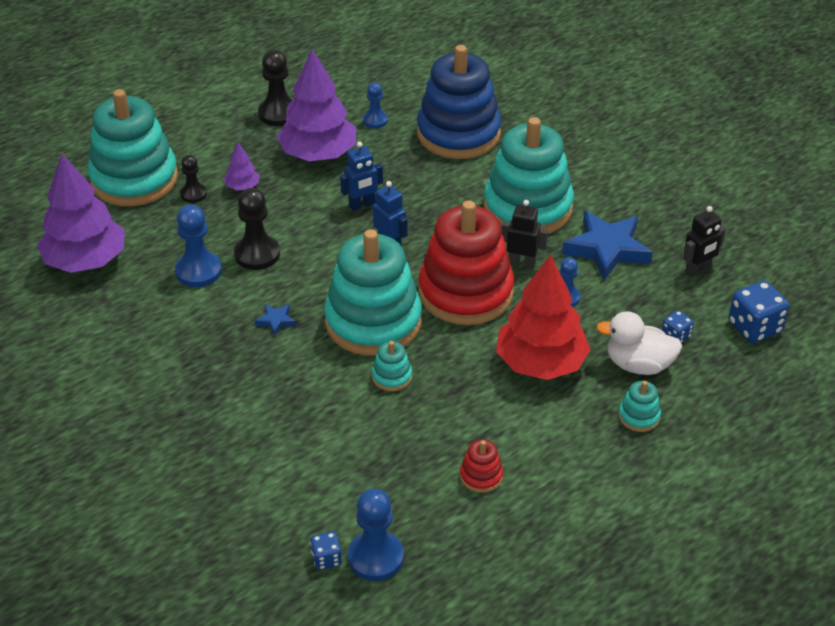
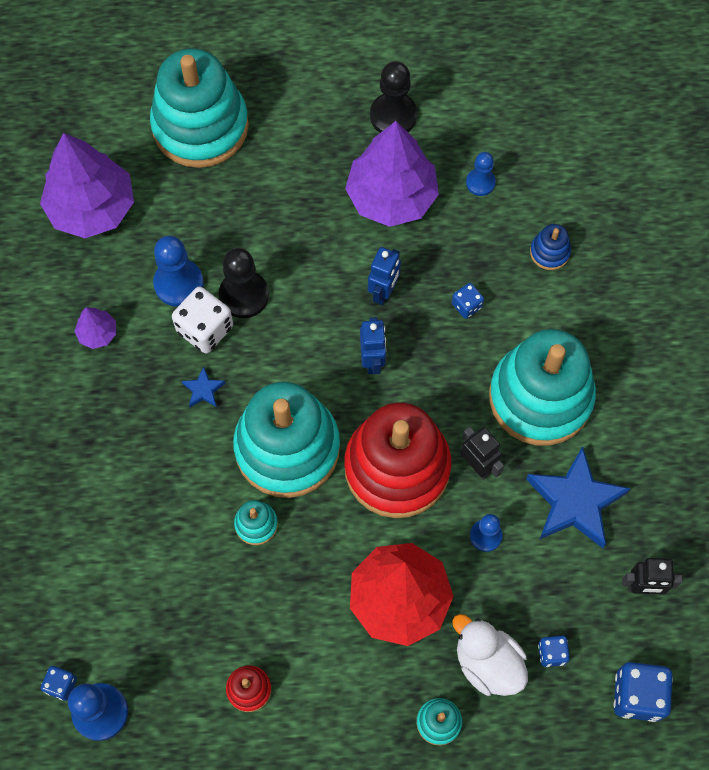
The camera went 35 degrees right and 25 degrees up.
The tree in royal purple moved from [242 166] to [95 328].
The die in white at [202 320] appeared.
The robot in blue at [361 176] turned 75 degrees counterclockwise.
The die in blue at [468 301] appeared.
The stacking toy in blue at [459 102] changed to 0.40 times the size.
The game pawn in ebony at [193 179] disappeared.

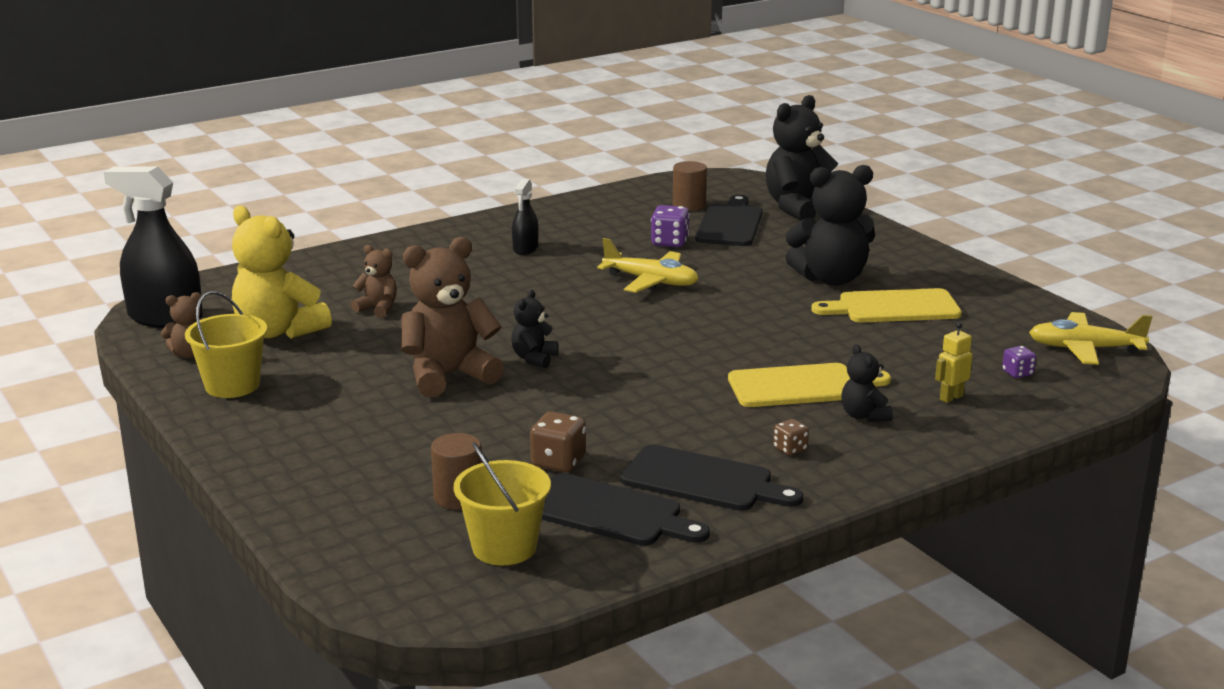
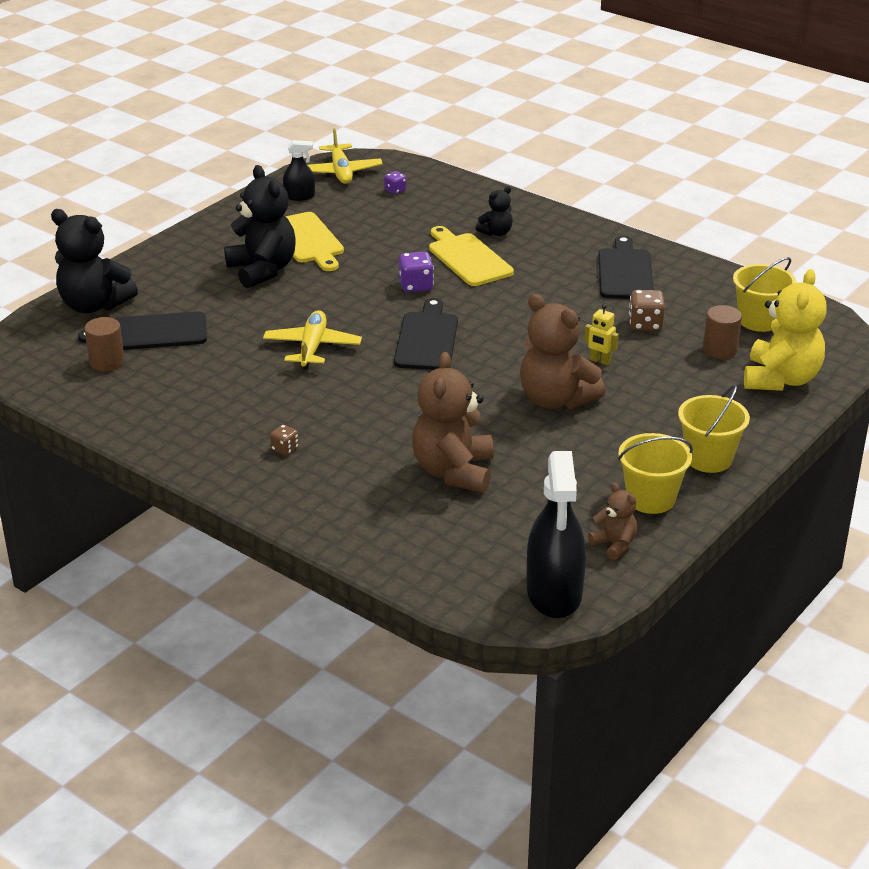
The camera went 110 degrees left and 10 degrees up.
The die in russet moved from [791 437] to [284 440].
The spray cleaner in ebony moved from [525 217] to [299 170].
The cutting board in ebony moved from [626 509] to [426 334].
The die in royal purple moved from [670 226] to [416 272].
The stuffed bear in russet at [374 281] changed to 1.98 times the size.
The robot in yellow moved from [954 362] to [601 335].
The sand bucket in yellow at [714 429] appeared.
The stuffed bear in yellow moved from [282 272] to [785 330].
The stuffed bear in ebony at [534 329] disappeared.

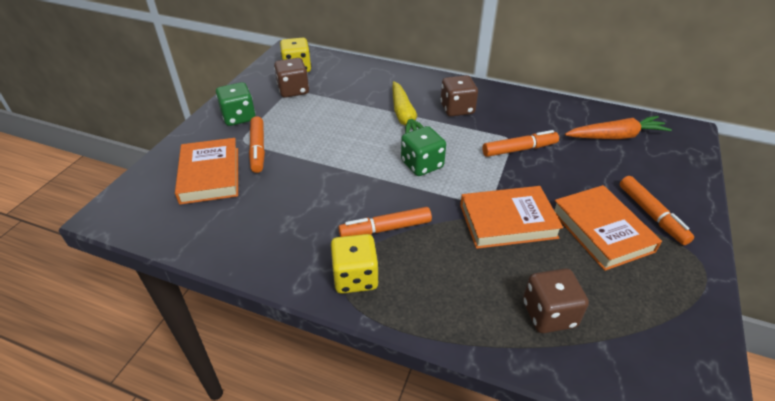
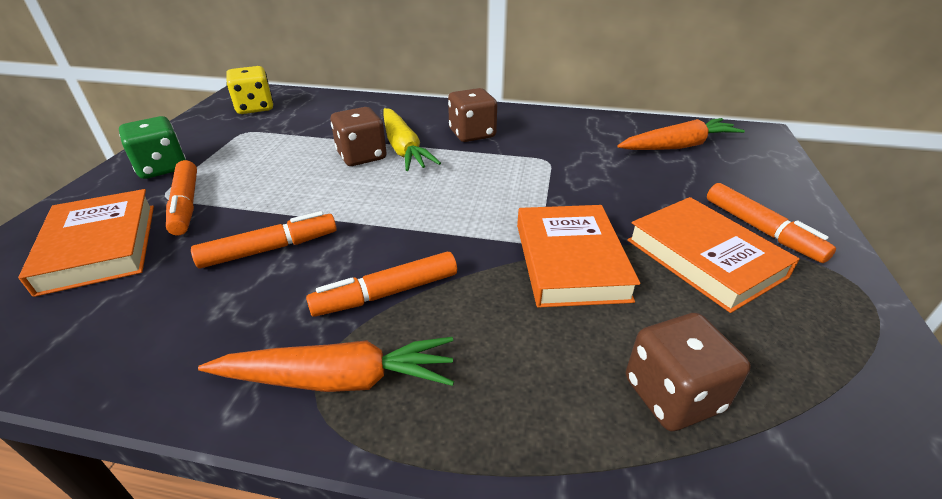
The camera went 10 degrees left and 5 degrees down.
The marker in orange moved from [520 143] to [264 240].
The die in yellow at [355 264] was replaced by the root vegetable in orange at [326 364].
The die in russet moved from [291 78] to [358 136].
The book in orange at [511 217] turned 75 degrees counterclockwise.
The die in emerald at [423 151] disappeared.

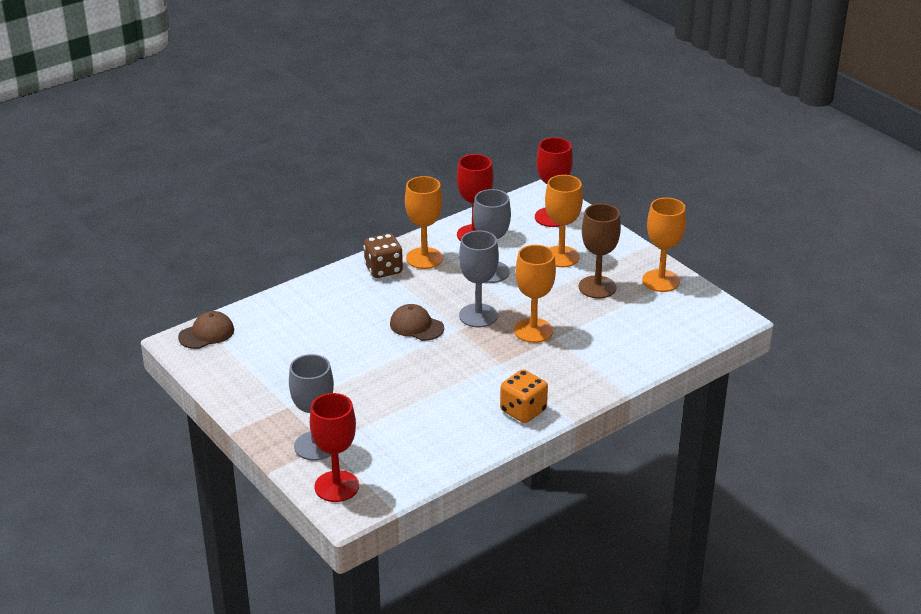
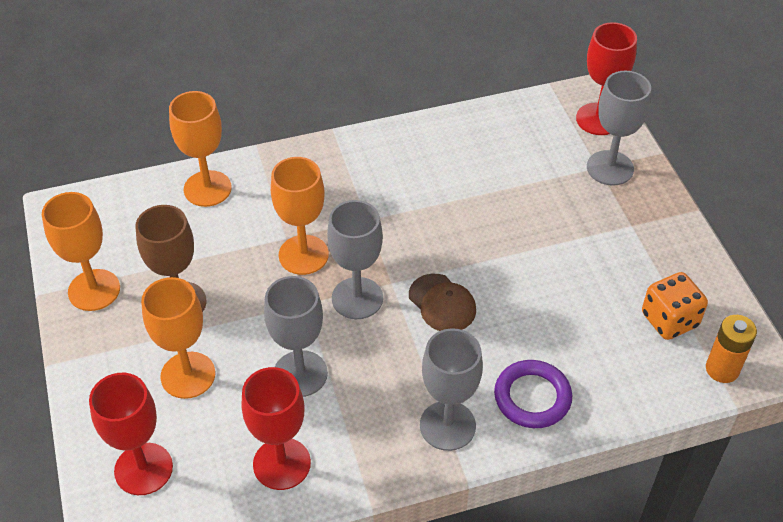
The camera went 160 degrees left and 15 degrees up.
The wine glass in orange moved from [424 222] to [200 149].
The die in russet at [383 255] was replaced by the wine glass in ash-grey at [451 389].
The ring in royal purple at [533 394] appeared.
The die in orange moved from [524 396] to [675 306].
The cap in russet at [206 330] was replaced by the power cell in orange at [731 349].

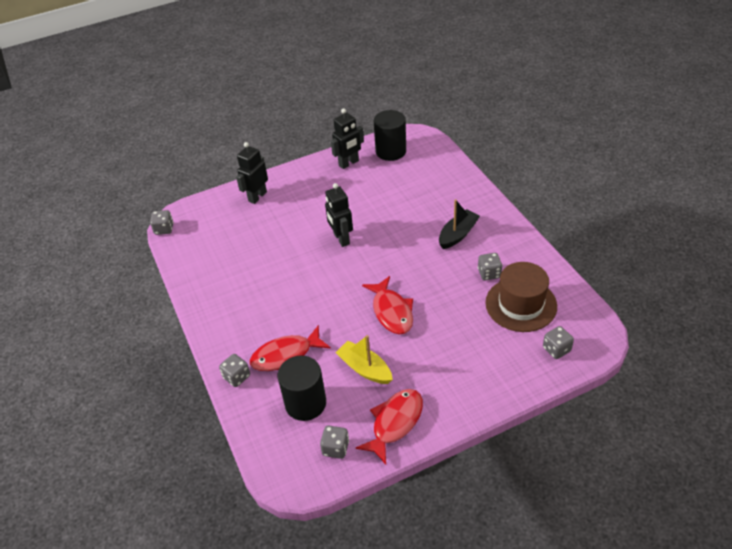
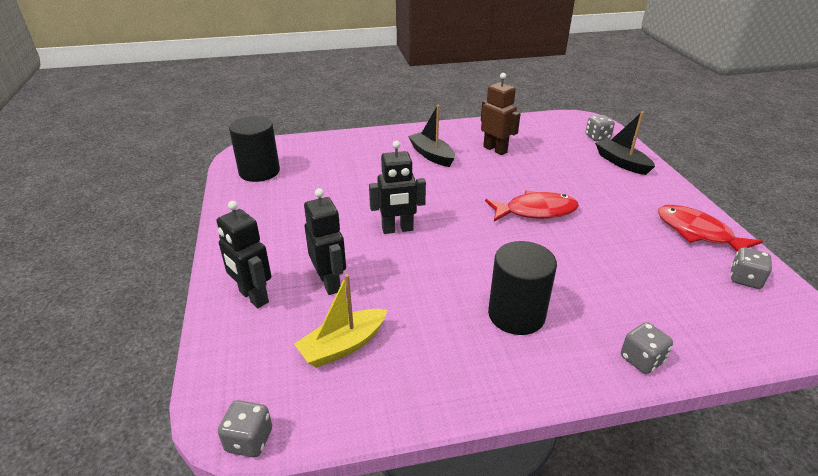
The camera went 80 degrees left and 10 degrees down.
The toy boat in yellow moved from [364 359] to [340 321].
The robot in ebony moved from [347 138] to [325 241].
The die in ash-grey at [490 266] was replaced by the robot in russet at [501 114].
The cylinder shape in ebony moved from [302 388] to [522 288].
The toy boat in ebony at [625 143] appeared.
The toy fish in scarlet at [290 348] disappeared.
The tall hat in russet at [521 297] disappeared.

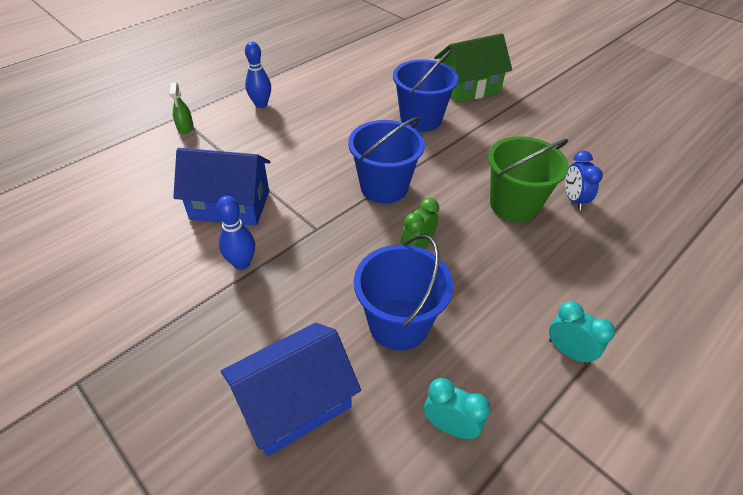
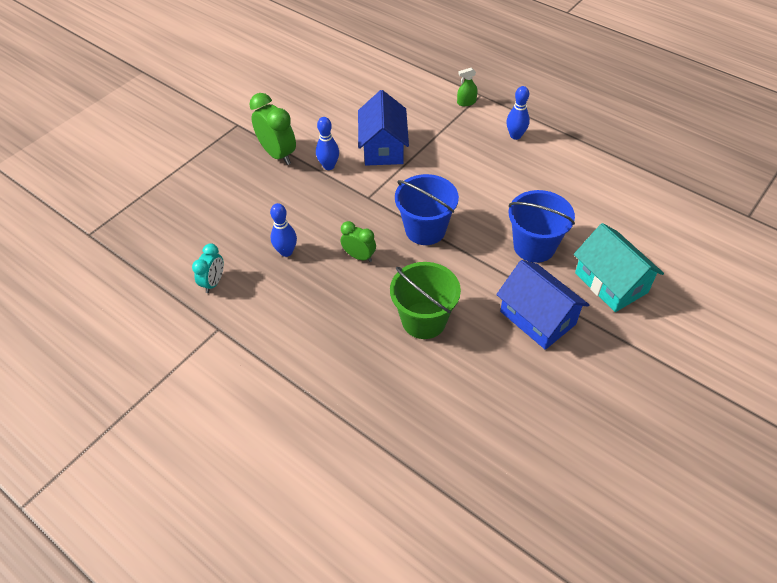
The camera went 85 degrees right and 5 degrees up.
The clock in emerald at [272 129] appeared.
The sand bucket in blue at [403 293] was replaced by the skittle in blue at [283 230].
The house in blue moved from [291 389] to [542 305].
The house in emerald at [473 68] became the house in aqua at [619 267].
The clock in aqua at [582 332] disappeared.
The clock in blue at [584 180] disappeared.

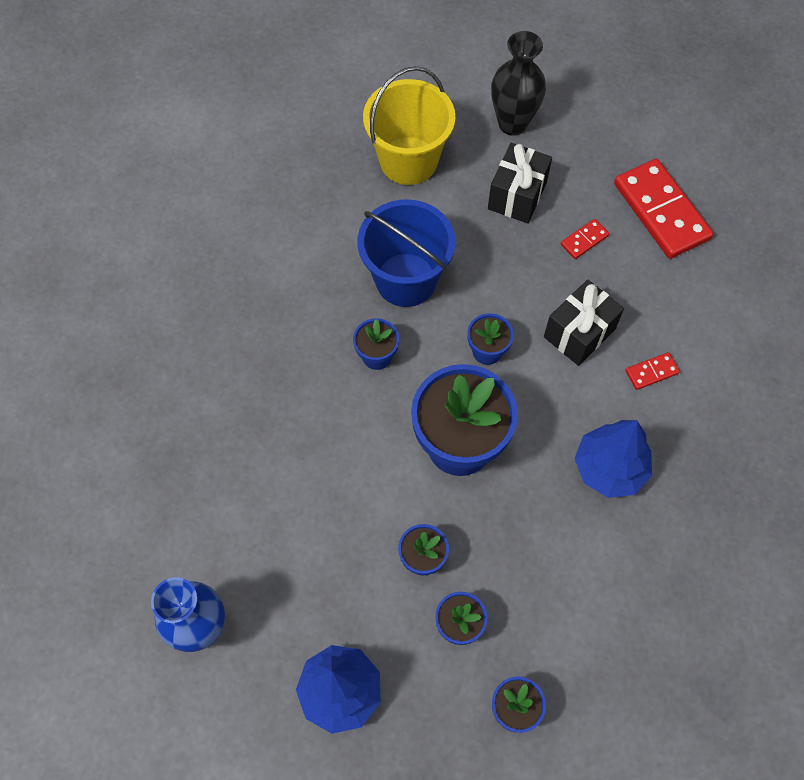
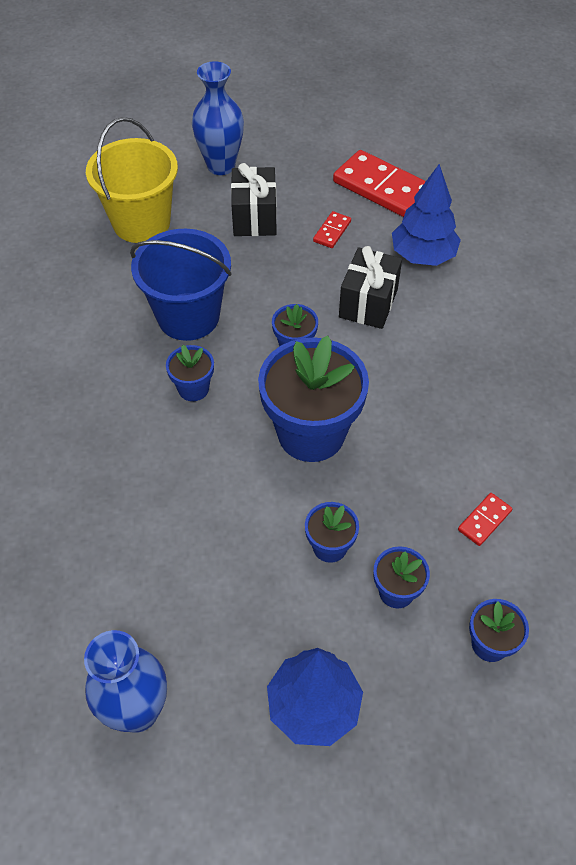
The camera went 25 degrees left and 10 degrees down.
The vase in ebony at [518 83] became the vase in blue at [218 118].
The tree in blue moved from [613 459] to [426 215].
The domino in scarlet moved from [652 371] to [485 519].

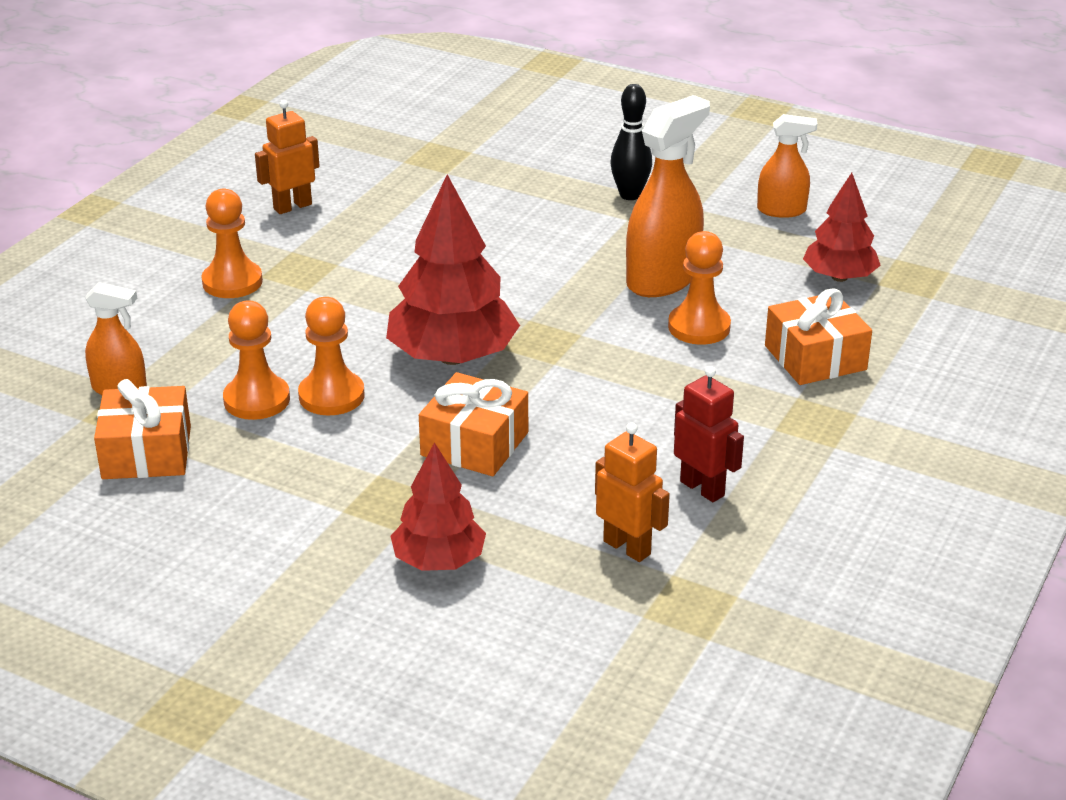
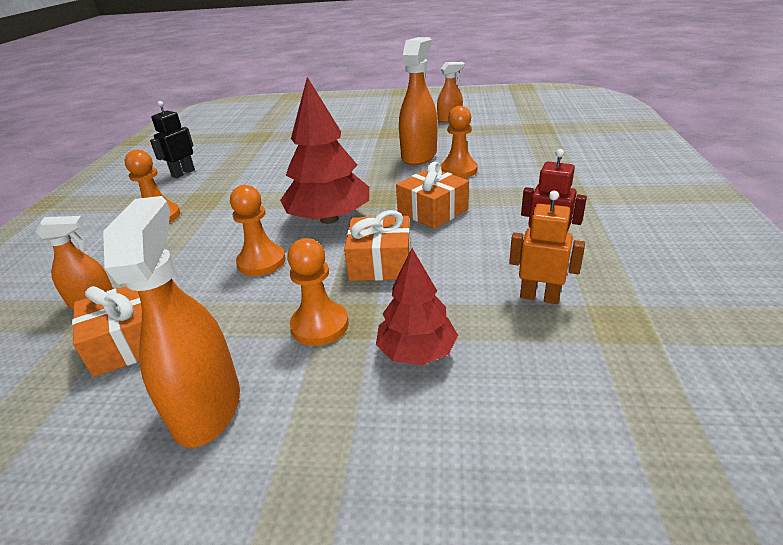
The camera went 20 degrees left and 0 degrees up.
The spray cleaner in orange at [171 321] appeared.
The robot in orange at [287 157] became the robot in ebony at [172 139].
The game pawn in orange moved from [256 360] to [317 292].
The wrapped gift in orange moved from [818 336] to [432 195].
The skittle in ebony at [631 142] disappeared.
The tree in scarlet at [842 227] disappeared.

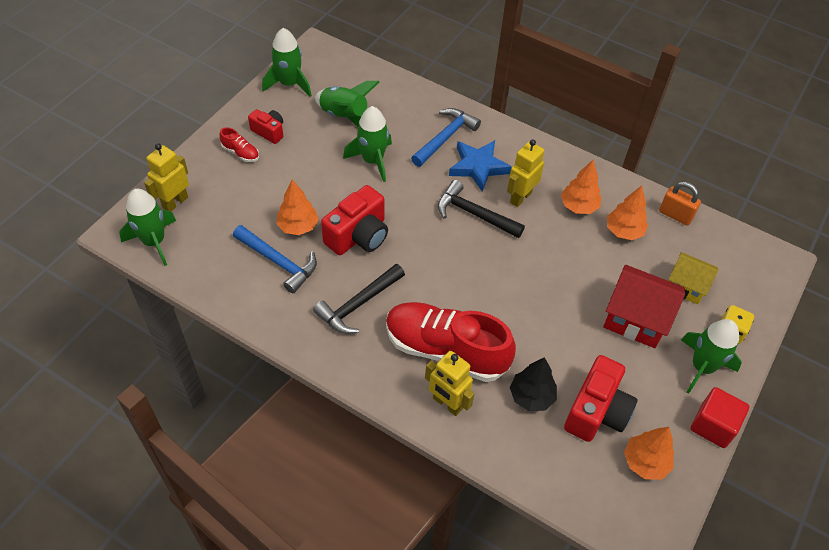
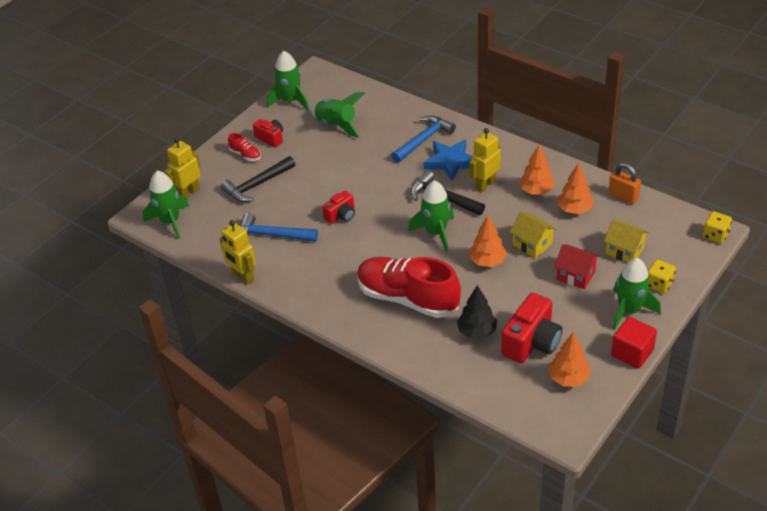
The camera went 10 degrees right and 10 degrees down.
The robot in yellow moved from [449 383] to [238 252].
The hammer in ebony moved from [359 299] to [258 179].
The hammer in blue at [275 259] turned 150 degrees clockwise.
The compact camera in scarlet at [354 220] changed to 0.57 times the size.
The spaceship in emerald moved from [367 144] to [431 215].
The tree in orange moved from [297 207] to [488 241].
The house in yellow at [533 234] appeared.
The house in scarlet at [644 306] changed to 0.64 times the size.
The die in yellow at [717 227] appeared.

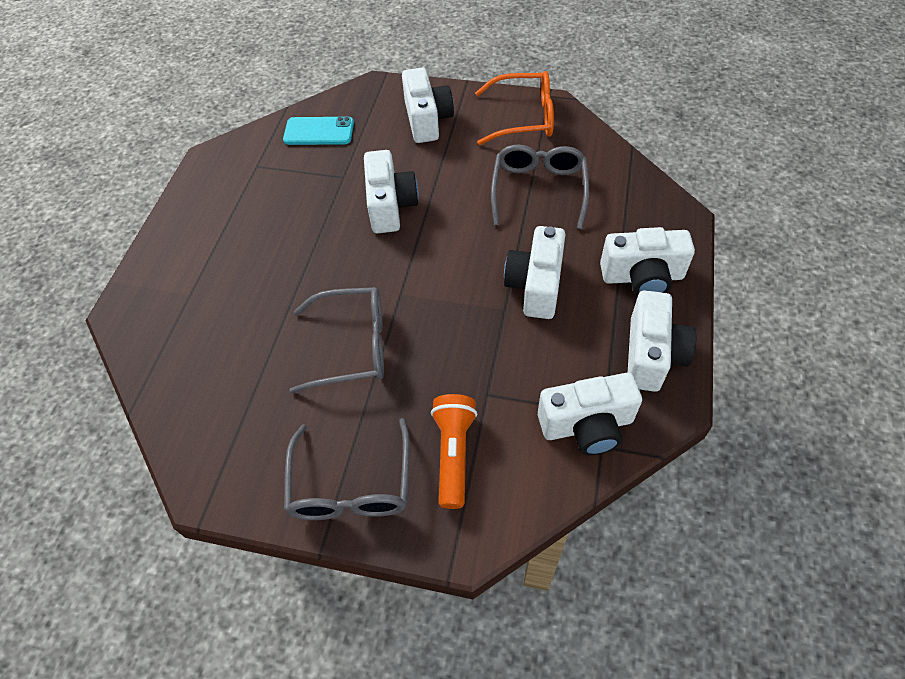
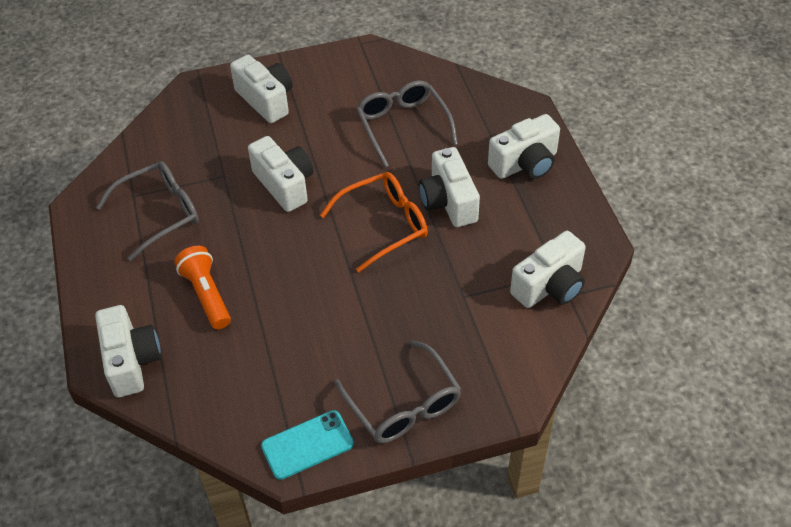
The camera went 30 degrees left and 5 degrees down.
The compact camera in white moved from [662 341] to [128 351].
The spectacles in ash-grey moved from [337 340] to [147 211].
The torch in orange moved from [454 451] to [202 287].
The mobile phone in aqua moved from [318 130] to [307 445].
The spectacles in orange moved from [514 108] to [374 222].

